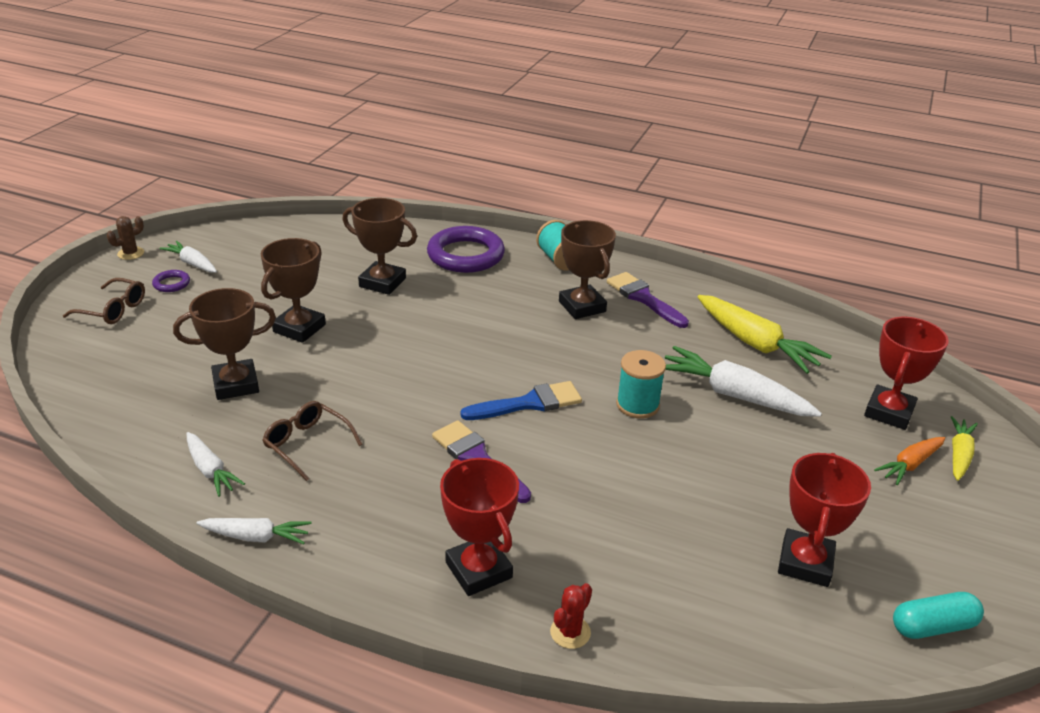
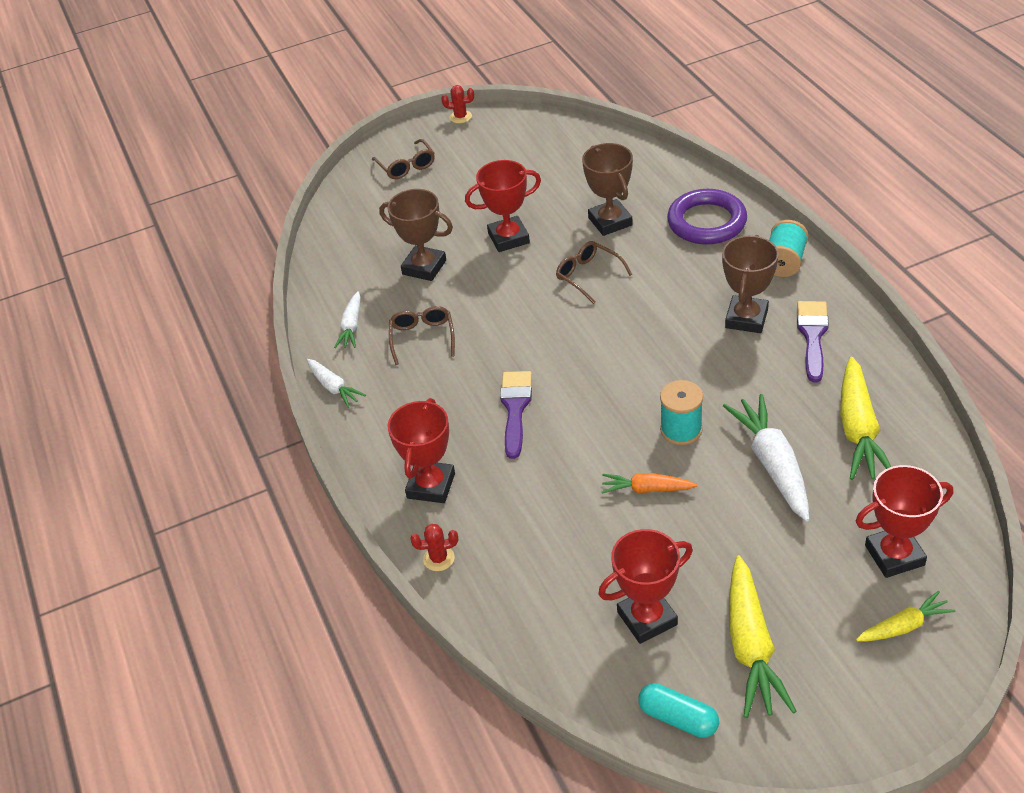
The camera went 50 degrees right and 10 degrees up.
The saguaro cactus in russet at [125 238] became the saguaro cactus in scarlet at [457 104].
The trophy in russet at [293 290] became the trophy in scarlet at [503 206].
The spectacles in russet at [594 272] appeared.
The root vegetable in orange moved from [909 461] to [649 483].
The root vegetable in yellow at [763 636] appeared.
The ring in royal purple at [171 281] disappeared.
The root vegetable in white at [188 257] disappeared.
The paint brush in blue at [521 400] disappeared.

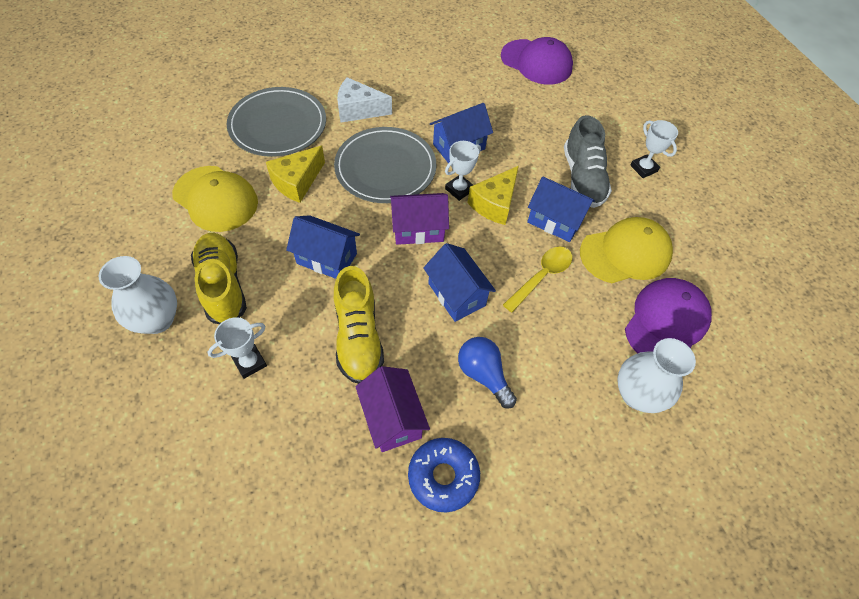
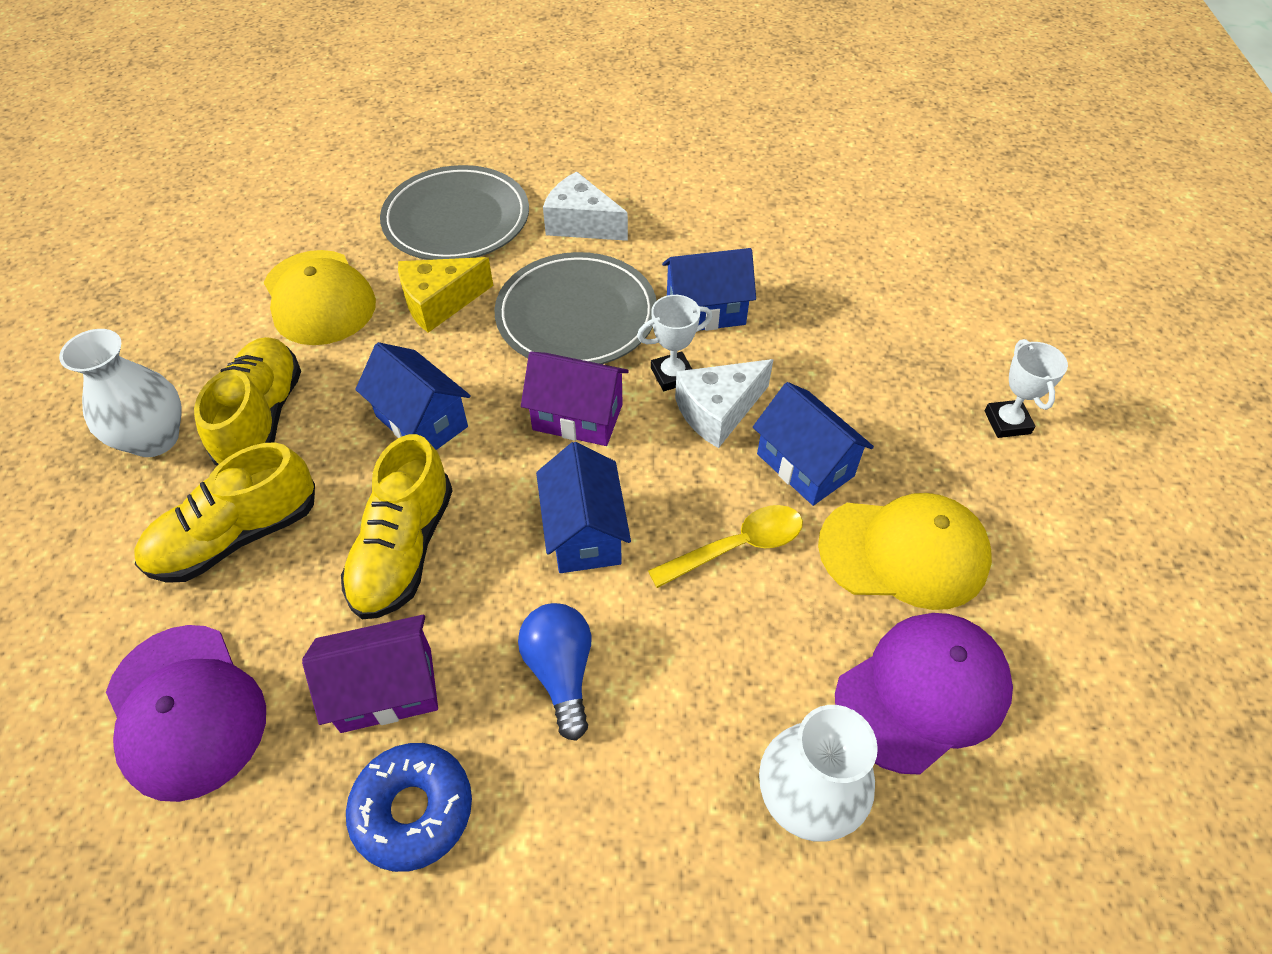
The camera went 25 degrees right and 5 degrees down.
The cap in royal purple moved from [537 61] to [186 713].
The trophy in white at [237 348] was replaced by the lace-up shoe in yellow at [224 512].
The house in royal purple at [392 409] turned 75 degrees clockwise.
The cheese in yellow at [493 195] became the cheese in white at [724 403].
The lace-up shoe in ash-grey at [588 161] disappeared.

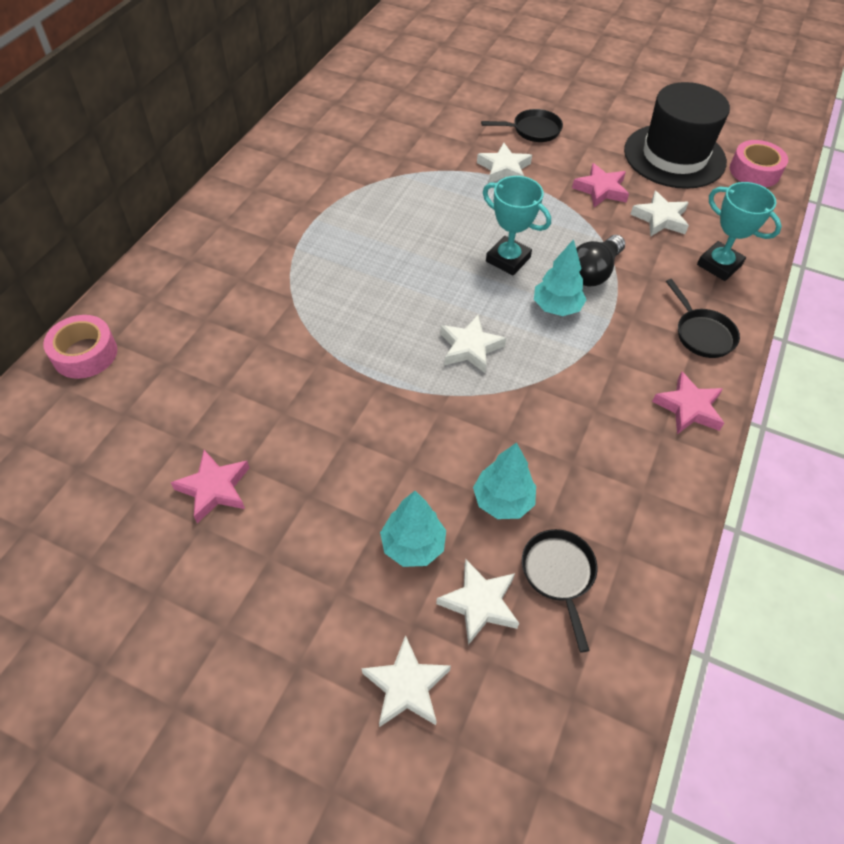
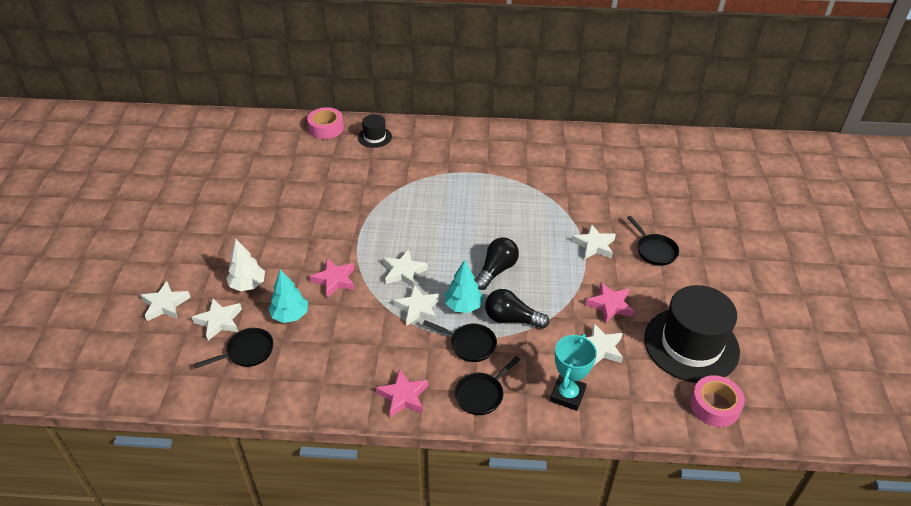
The camera went 70 degrees right and 10 degrees down.
The tree in aqua at [413 529] became the tree in white at [245 265].
The star in rose-pink moved from [209 486] to [332 278].
The tall hat in ebony at [375 131] appeared.
The star in white at [416 305] appeared.
The frying pan in ebony at [460 341] appeared.
The trophy in aqua at [517 225] was replaced by the light bulb in ebony at [497 263].

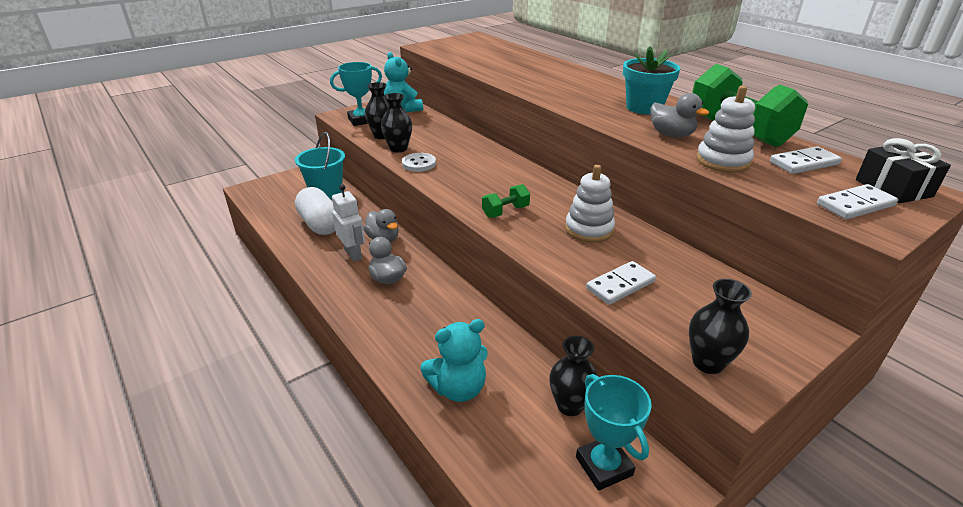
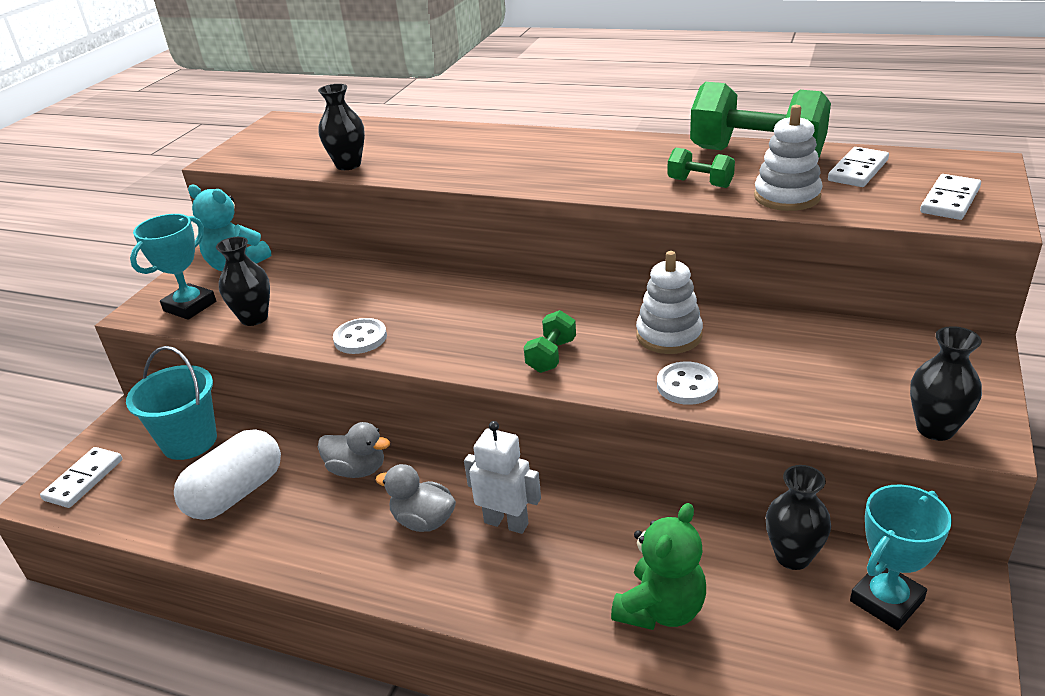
The camera went 30 degrees left and 0 degrees up.
The domino in white moved from [621 283] to [81 477].
The pill in white at [315 211] turned 75 degrees counterclockwise.
The vase in ebony moved from [396 123] to [341 127].
The robot in white moved from [348 223] to [502 477].
The stuffed bear in aqua at [454 360] became the stuffed bear in emerald at [658 566].
The sewing button in white at [687 383] appeared.
The rubber duck in ash-grey at [679 115] was replaced by the hand weight in emerald at [701 168].
The trophy in aqua at [614 432] turned 75 degrees counterclockwise.
The flower pot in aqua at [652 80] disappeared.
The wrapped gift in ebony at [903 170] disappeared.

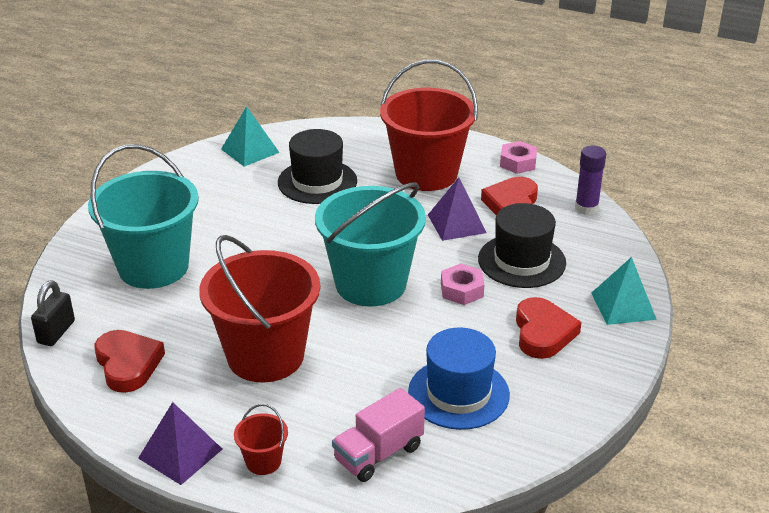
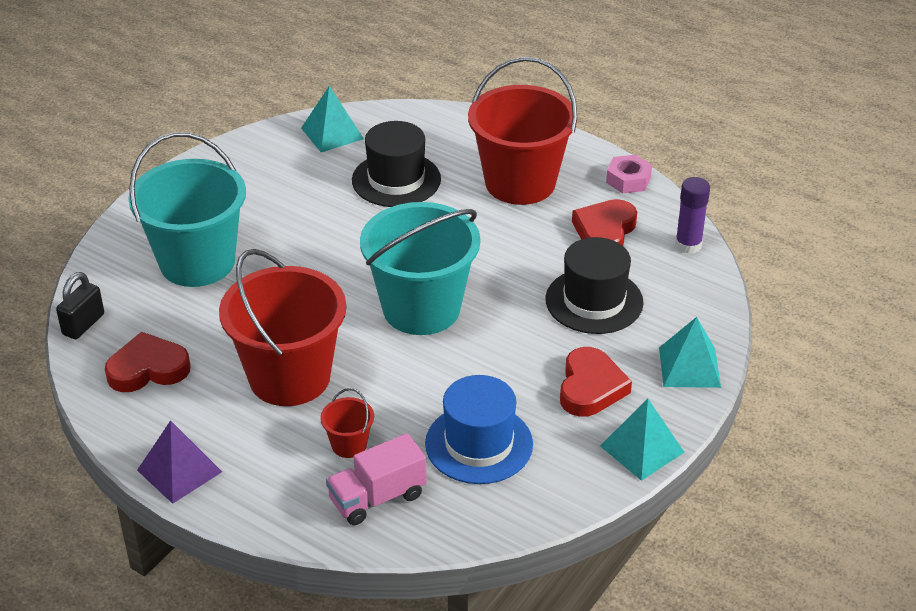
The camera went 10 degrees right and 5 degrees up.
The heart shape in scarlet at [130 361] turned 90 degrees counterclockwise.
The sand bucket in scarlet moved from [261 439] to [347 423].
The pyramid shape in aqua at [642 440] appeared.
The pyramid shape in royal purple at [457 209] disappeared.
The nut in rose-pink at [463 284] disappeared.

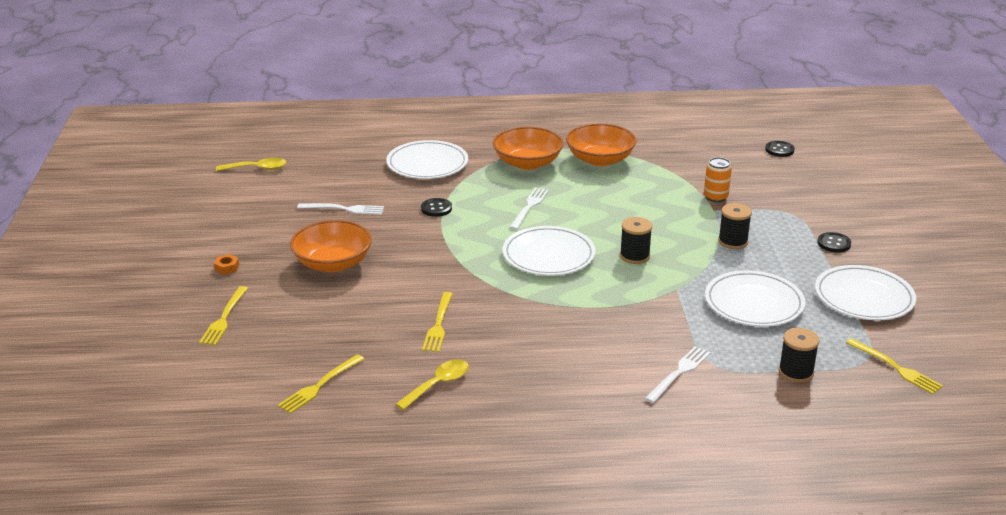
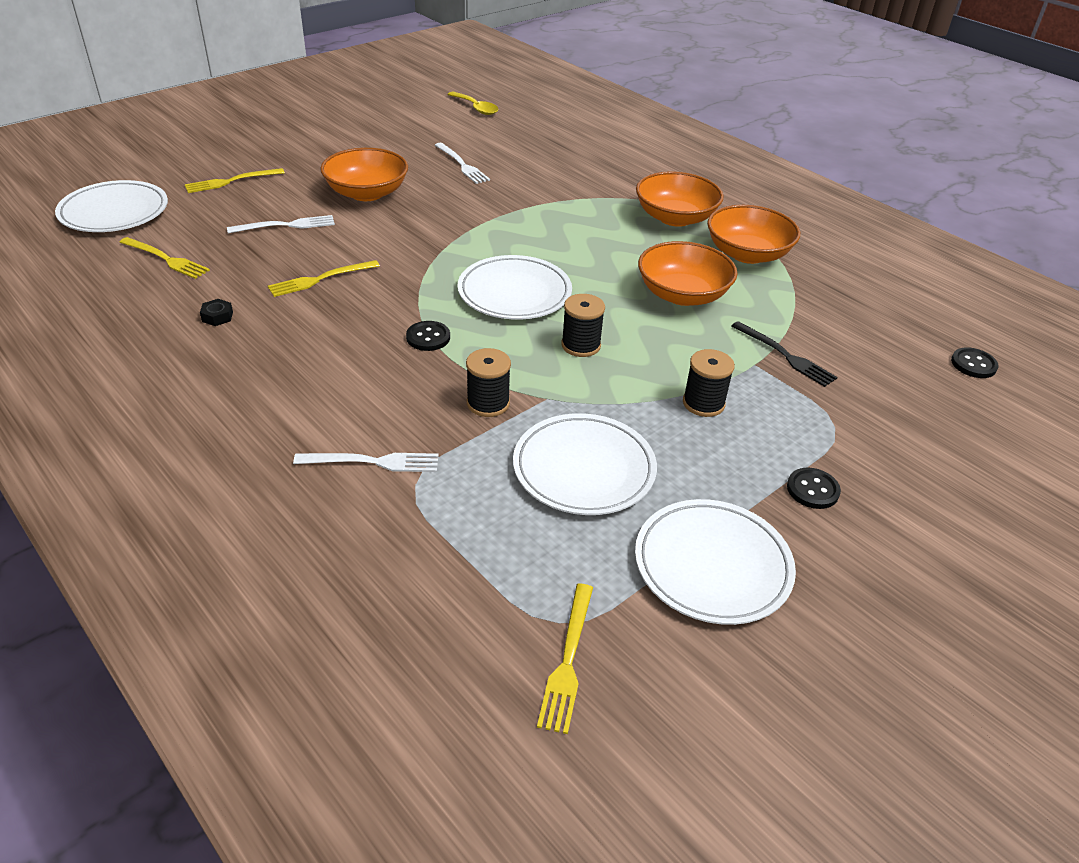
The camera went 50 degrees right and 10 degrees up.
The flat dish in white moved from [427 159] to [111 206].
The fork in yellow at [321 384] turned 150 degrees counterclockwise.
The teaspoon in yellow at [432 384] was replaced by the nut in ebony at [216 312].
The fork in white moved from [529 208] to [281 224].
The sewing button in ebony moved from [436 207] to [428 336].
The bobbin in ebony moved from [799 355] to [488 382].
The deep dish in orange at [687 273] appeared.
The tin in orange at [718 179] was replaced by the fork in ebony at [784 354].
The nut in orange at [226 264] disappeared.

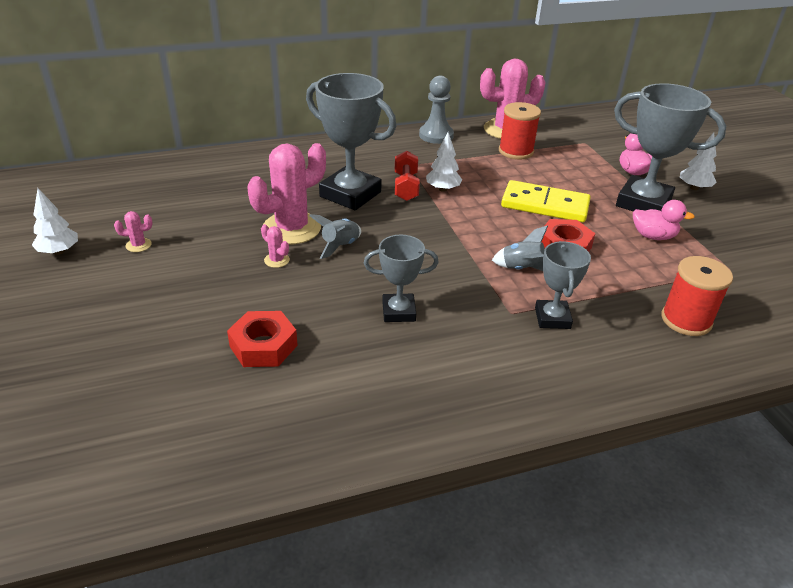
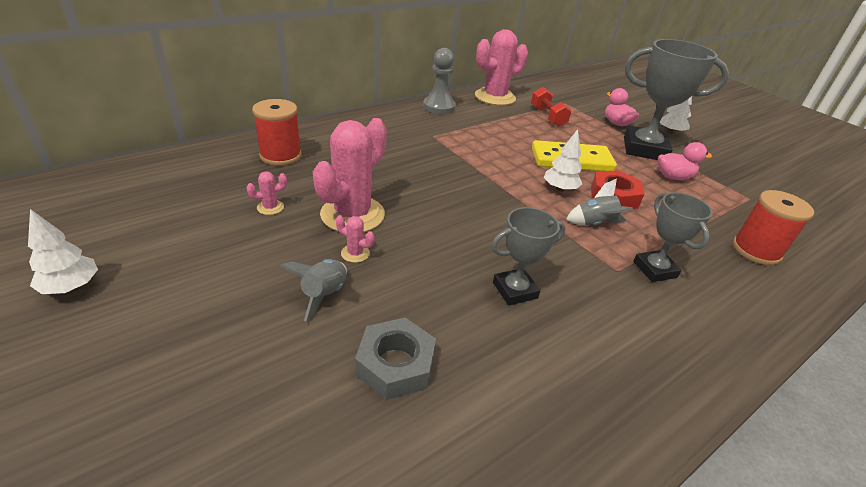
The camera went 20 degrees left and 0 degrees up.
The saguaro cactus in rose-pink moved from [133 231] to [267 193].
The bobbin in scarlet moved from [520 130] to [277 132].
The spaceship in ash-grey moved from [335 236] to [313 290].
The nut in scarlet at [262 339] became the nut in ash-grey at [395 358].
The hand weight in scarlet moved from [407 176] to [551 107].
The tree in white moved from [444 162] to [563 160].
The trophy in ash-grey at [351 141] disappeared.

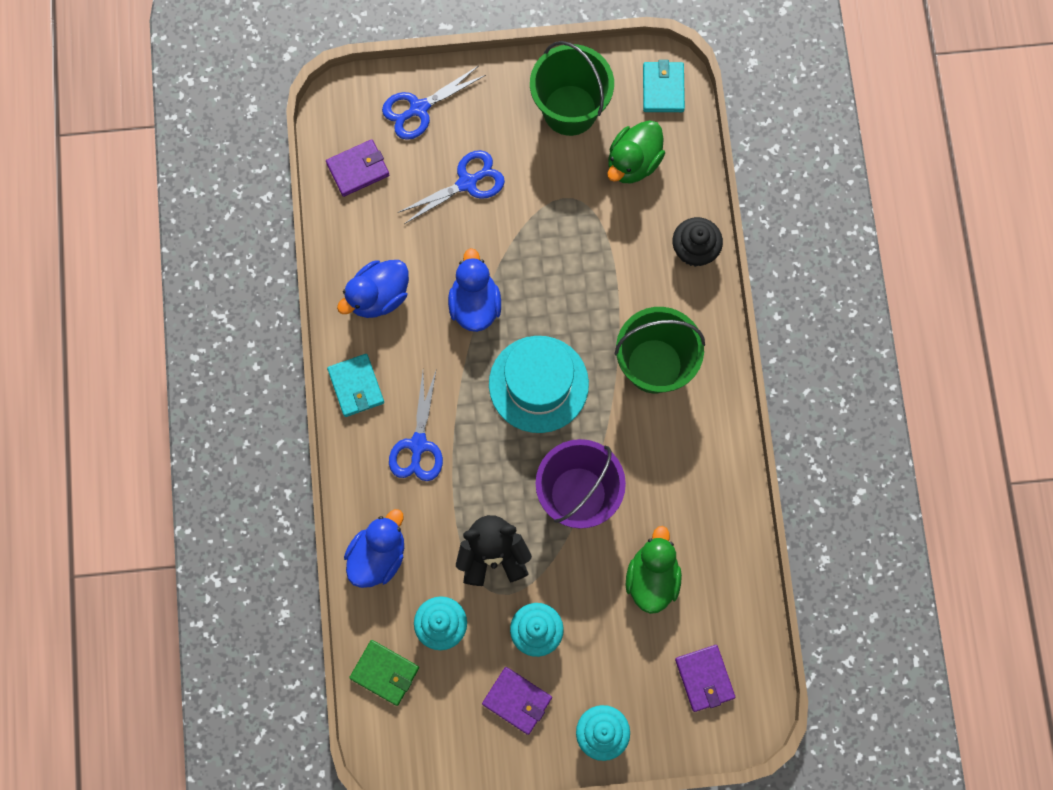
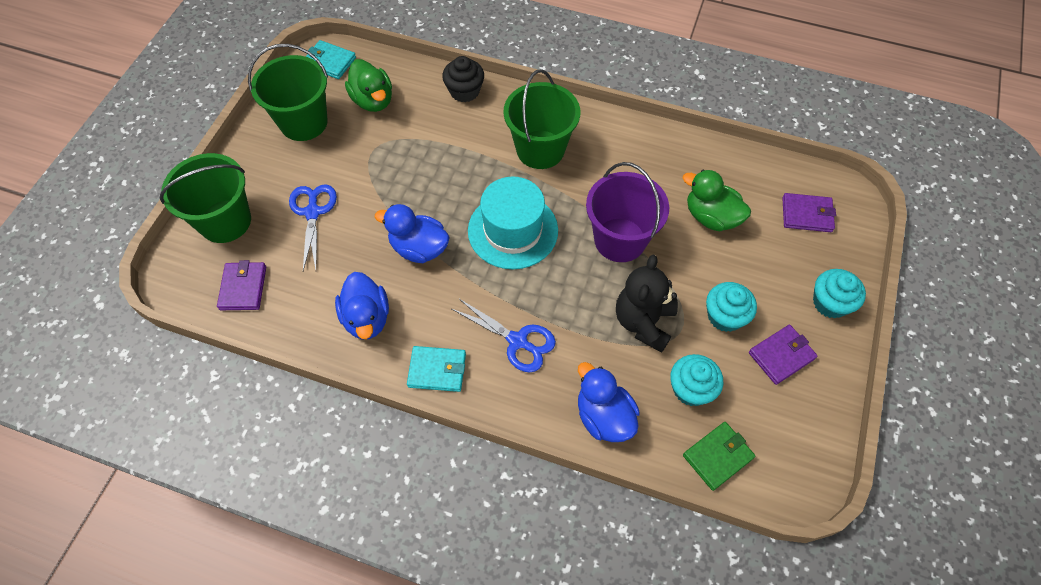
The camera went 65 degrees left and 15 degrees down.
The shears in blue at [434 103] was replaced by the sand bucket in emerald at [205 198].

